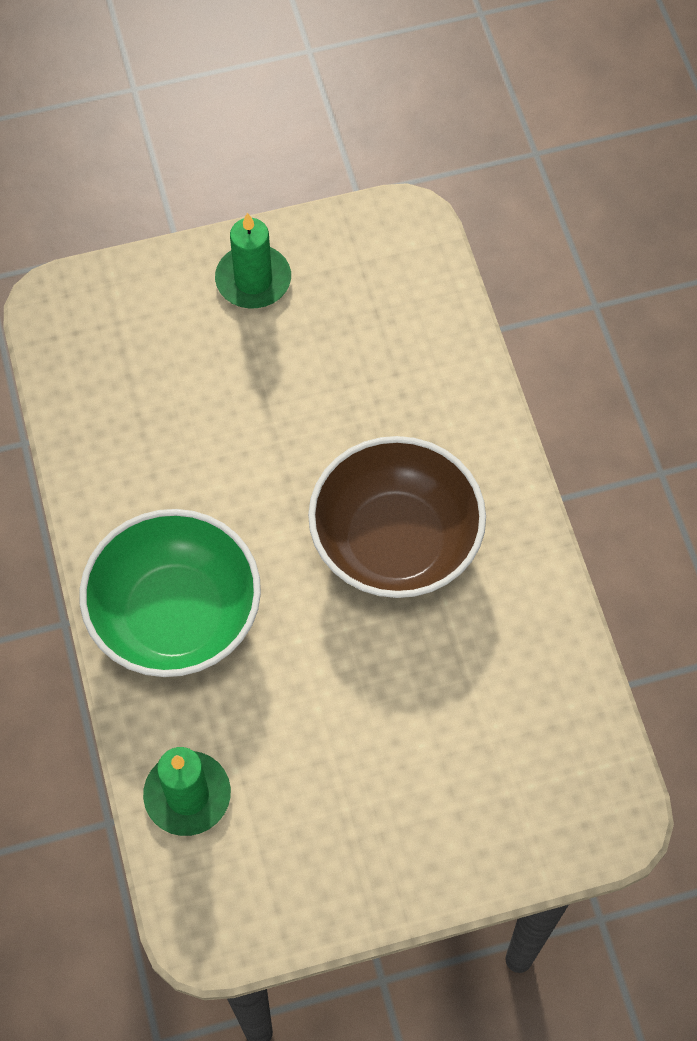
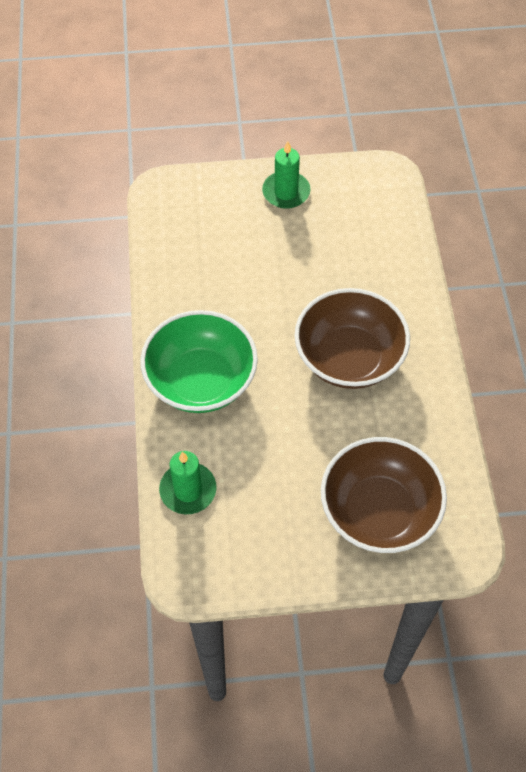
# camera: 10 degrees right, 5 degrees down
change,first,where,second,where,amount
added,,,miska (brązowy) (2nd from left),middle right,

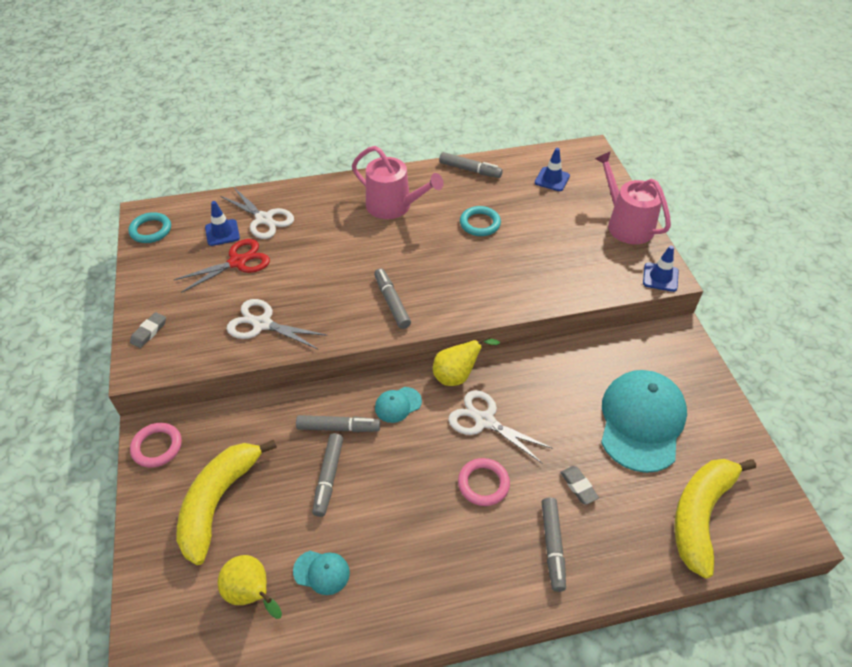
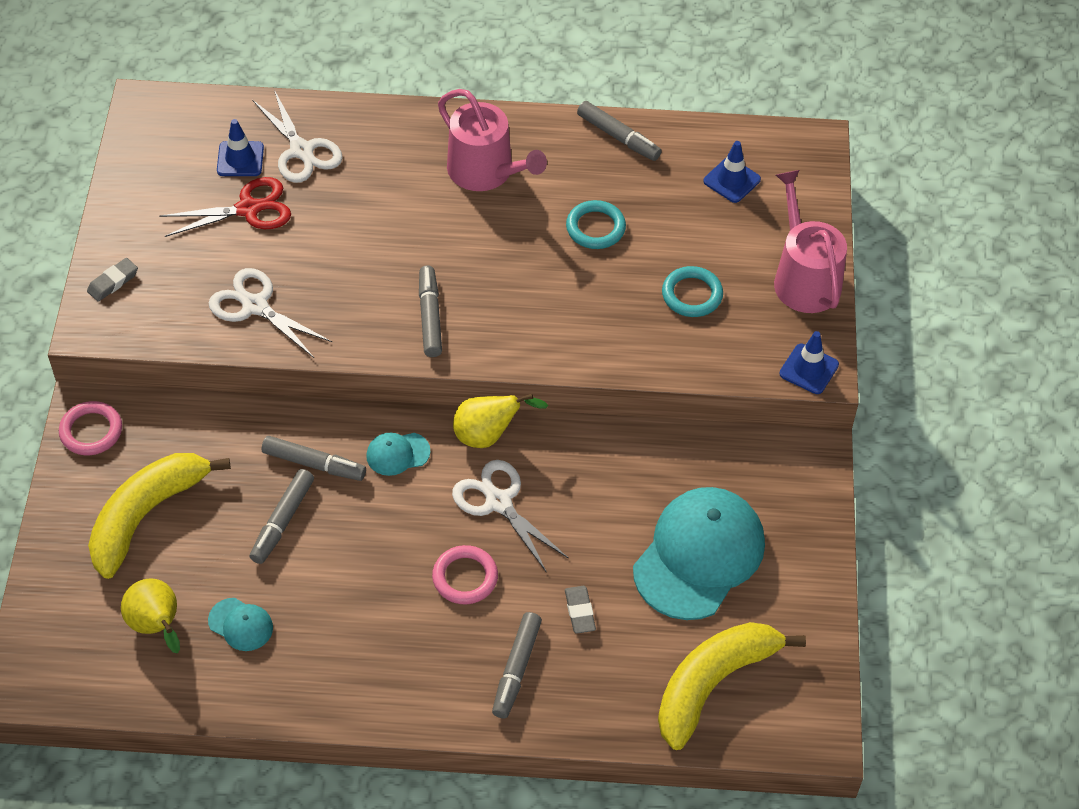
# camera: 15 degrees right, 5 degrees up
change,first,where,second,where,amount
moved,pierścień (turkusowy) (1st from left in the first image),middle left,pierścień (turkusowy) (2nd from left),centre,

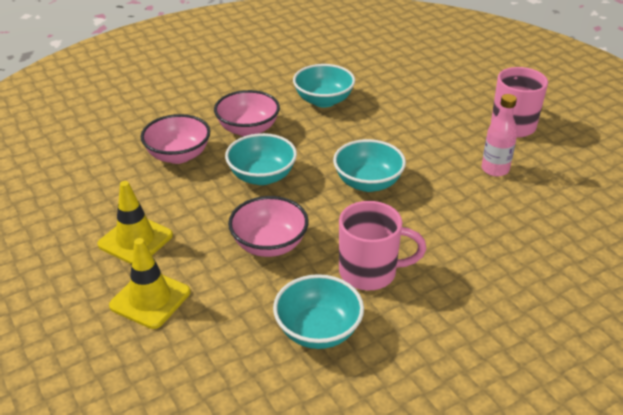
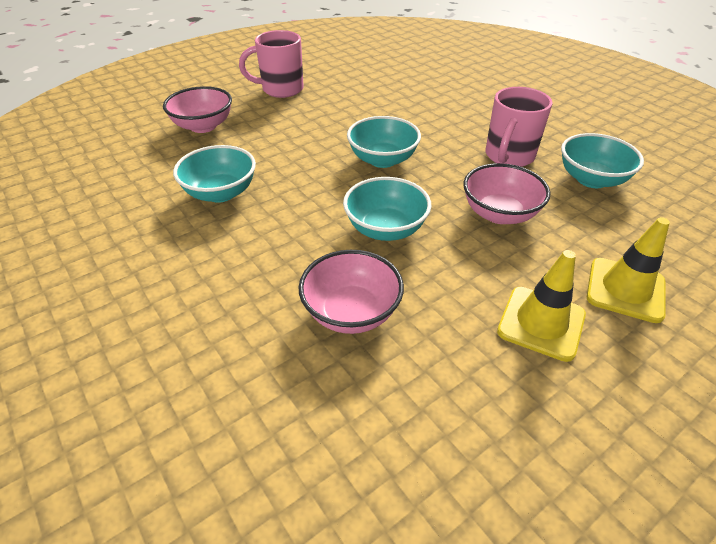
# camera: 95 degrees left, 5 degrees up
change,first,where,second,where,amount
removed,butelka (różowy),top right,,,
moved,miska (różowy) (2nd from left in the first image),top centre,miska (różowy) (1st from left),top left,
turned,kubek (różowy) (1st from left in the first image),centre,kubek (różowy) (2nd from left),top right,150 degrees counterclockwise

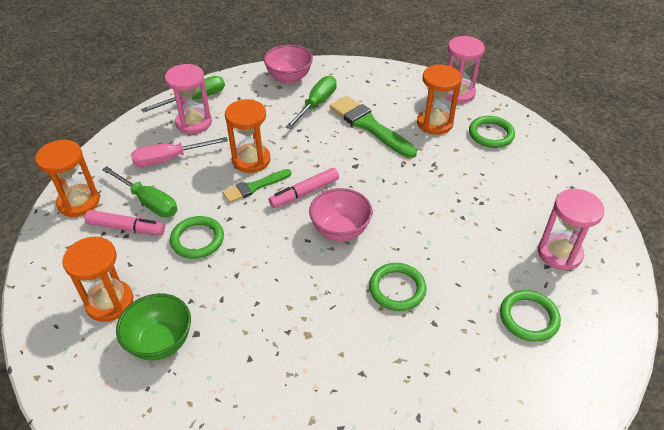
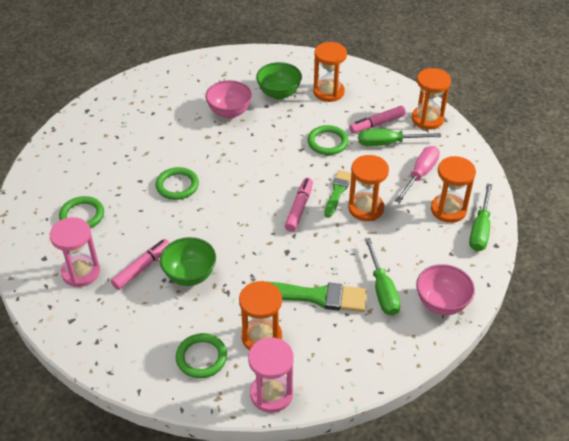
# camera: 140 degrees right, 0 degrees up
change,first,where,second,where,amount
added,,,flamaster (różowy) (1st from left),middle left,
added,,,miska (zielony) (1st from left),middle left,
moved,miska (różowy) (2nd from left in the first image),centre,miska (różowy) (1st from left),top centre,
recoloured,klepsydra (różowy) (1st from left),top left,klepsydra (pomarańczowy) (5th from left),middle right,

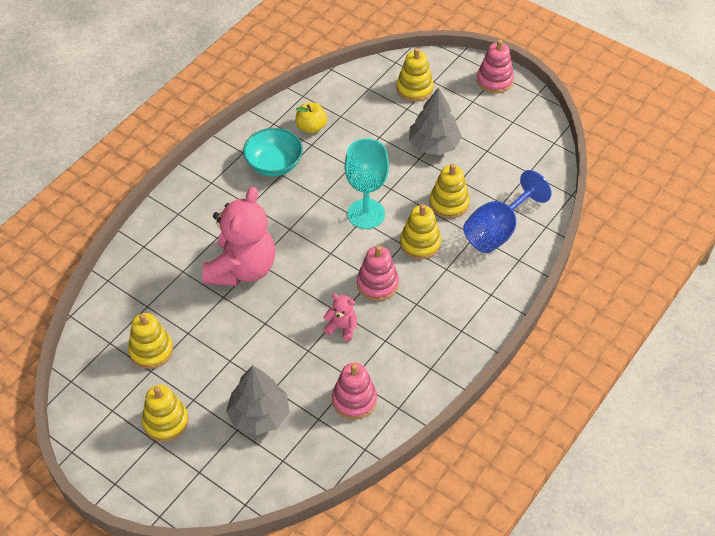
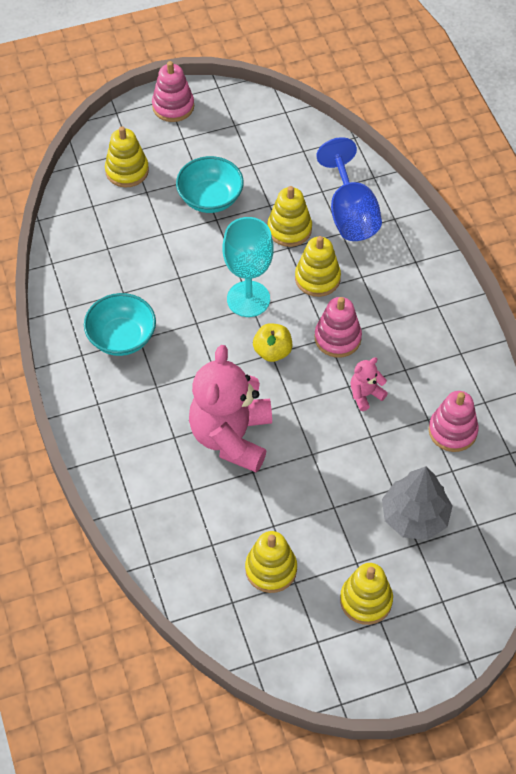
# camera: 55 degrees left, 5 degrees up
change,first,where,second,where,amount
moved,jabłko (żółty),top centre,,centre,
replaced,drzewko (szary) (2nd from left),top centre,miska (turkusowy) (2nd from left),top centre,
turned,miś (różowy) (1st from left),middle left,,centre,135 degrees counterclockwise

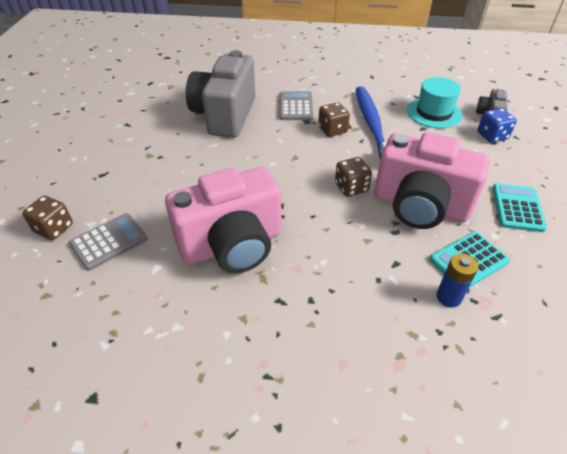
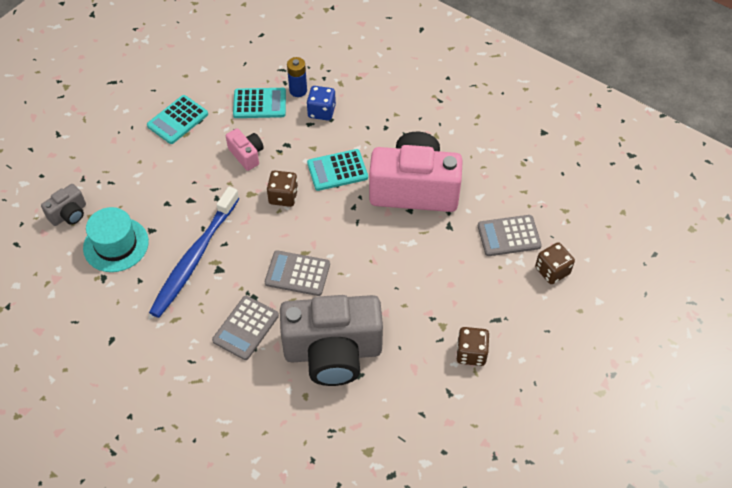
# camera: 150 degrees left, 10 degrees up
change,first,where,second,where,amount
added,,,kalkulator (szary) (2nd from left),centre,
added,,,kalkulator (turkusowy) (3rd from left),centre,
moved,kostka do gry (brązowy) (2nd from left),top centre,,bottom centre,
moved,kostka do gry (niebieski),top right,,top centre,
turned,aparat fotograficzny (szary) (1st from left in the first image),top centre,aparat fotograficzny (szary) (2nd from left),bottom centre,45 degrees clockwise
resized,aparat fotograficzny (różowy) (2nd from left in the first image),middle right,aparat fotograficzny (różowy) (1st from left),top centre,x0.44

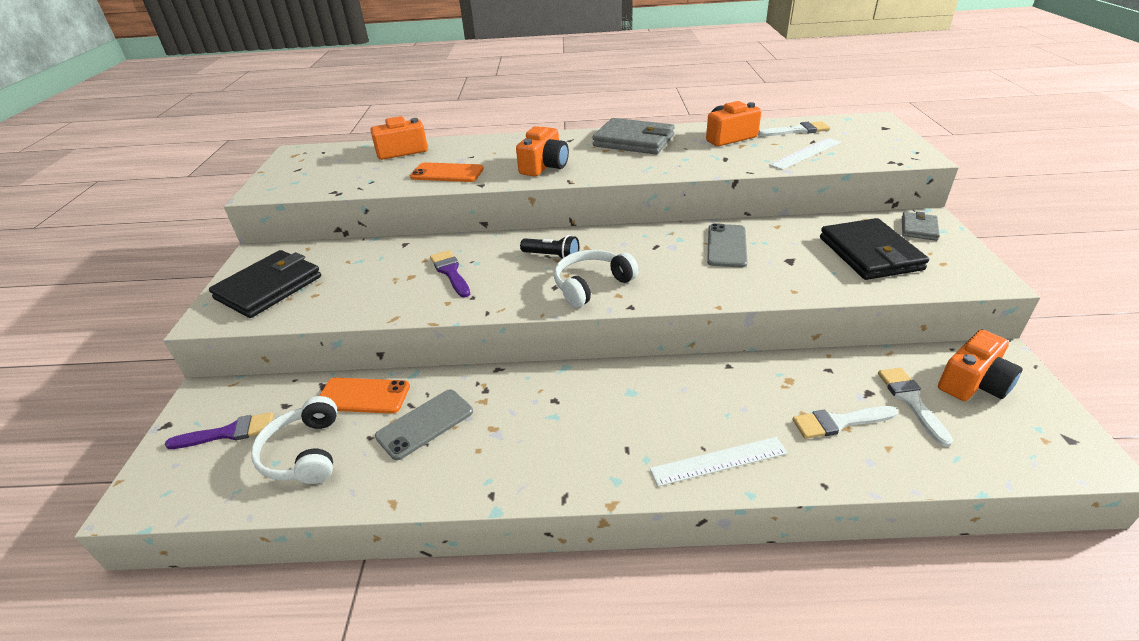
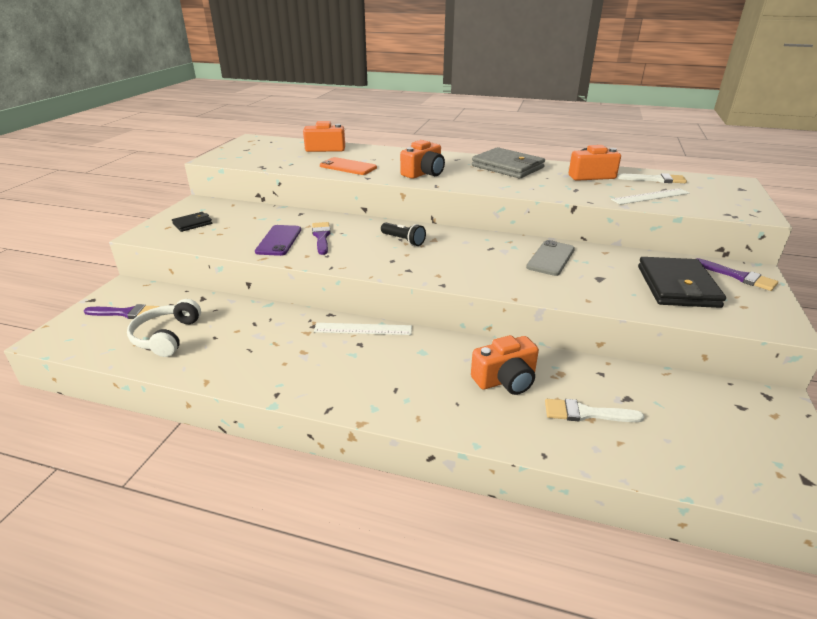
# camera: 15 degrees right, 5 degrees down
change,first,where,second,where,amount
removed,telefon (pomarańczowy) (1st from left),middle left,,,
removed,telefon (szary) (1st from left),centre,,,
removed,słuchawki (biały) (2nd from left),centre,,,
removed,pędzel (biały) (3rd from left),middle right,,,
added,,,telefon (fioletowy),centre,
moved,linijka (biały) (1st from left),bottom centre,,centre,
moved,aparat fotograficzny (pomarańczowy) (4th from left in the first image),middle right,aparat fotograficzny (pomarańczowy) (3rd from left),centre,
replaced,portfel (szary) (2nd from left),middle right,pędzel (fioletowy) (3rd from left),middle right,
resized,portfel (czarny) (1st from left),middle left,,middle left,x0.51

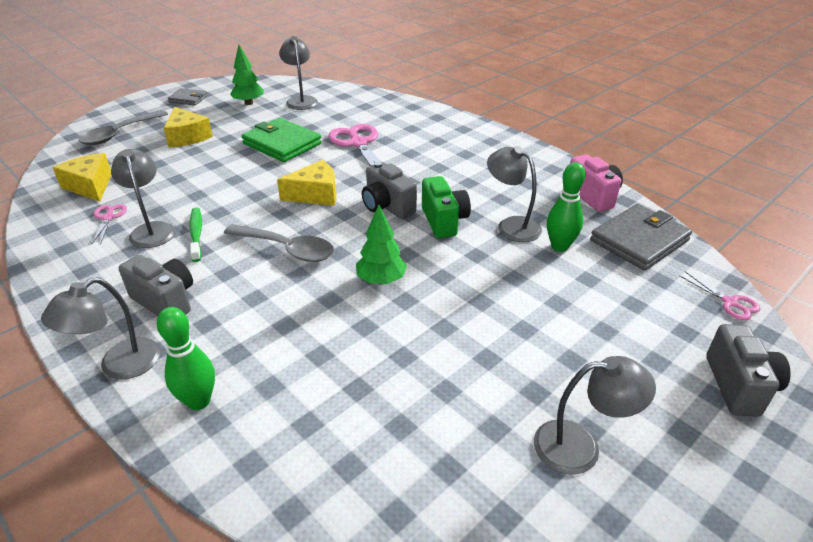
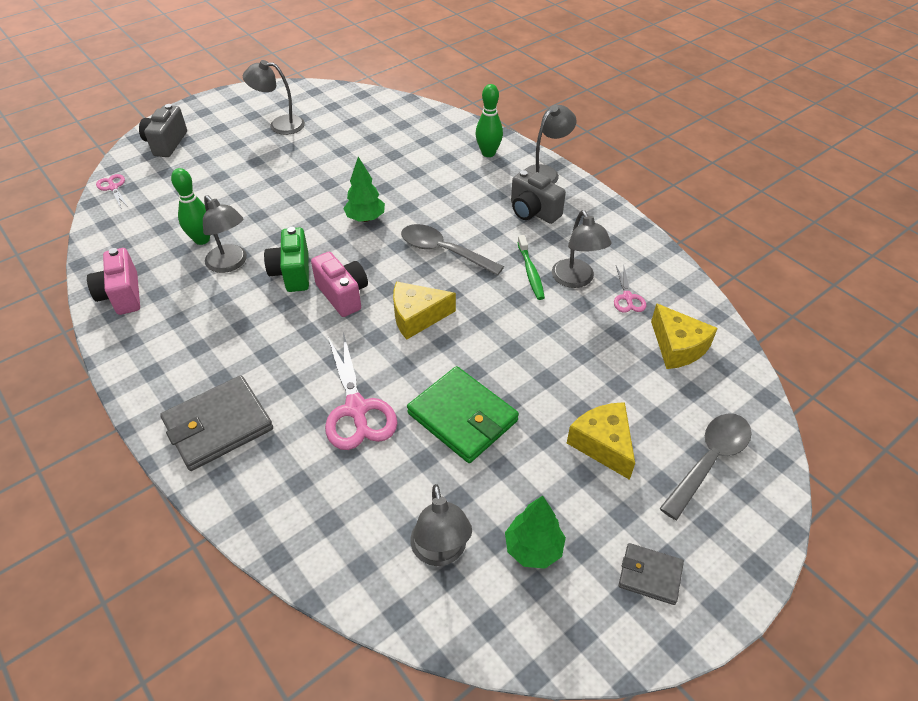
# camera: 175 degrees left, 10 degrees up
change,first,where,second,where,amount
moved,portfel (szary) (2nd from left in the first image),middle right,portfel (szary) (1st from left),middle left,
recoloured,aparat fotograficzny (szary) (2nd from left),centre,aparat fotograficzny (różowy) (2nd from left),centre,

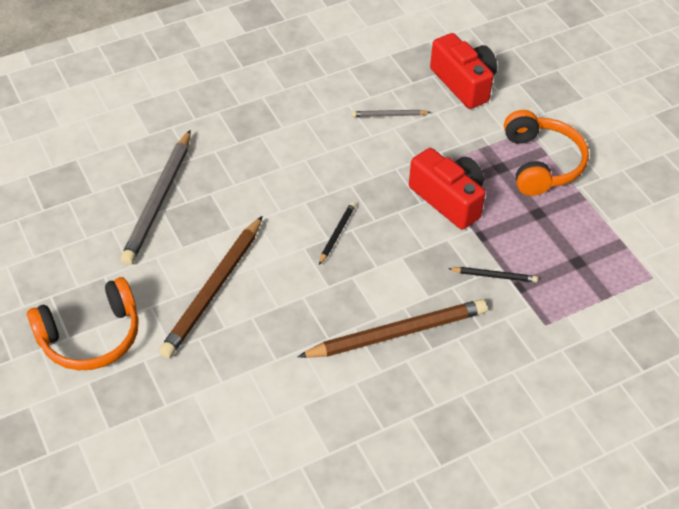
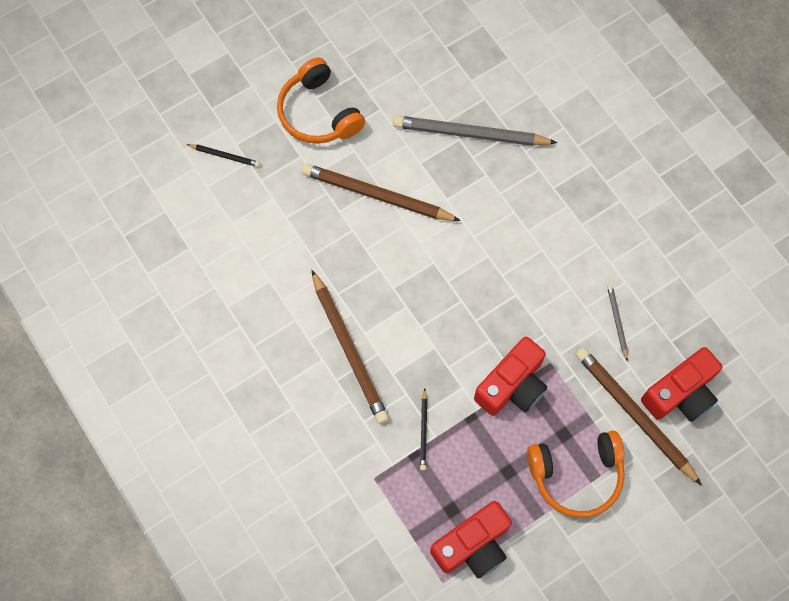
# camera: 85 degrees right, 20 degrees up
change,first,where,second,where,amount
added,,,aparat fotograficzny (czerwony) (1st from left),bottom centre,
added,,,ołówek (brązowy) (3rd from left),bottom right,
moved,ołówek (czarny) (1st from left),centre,,top left,

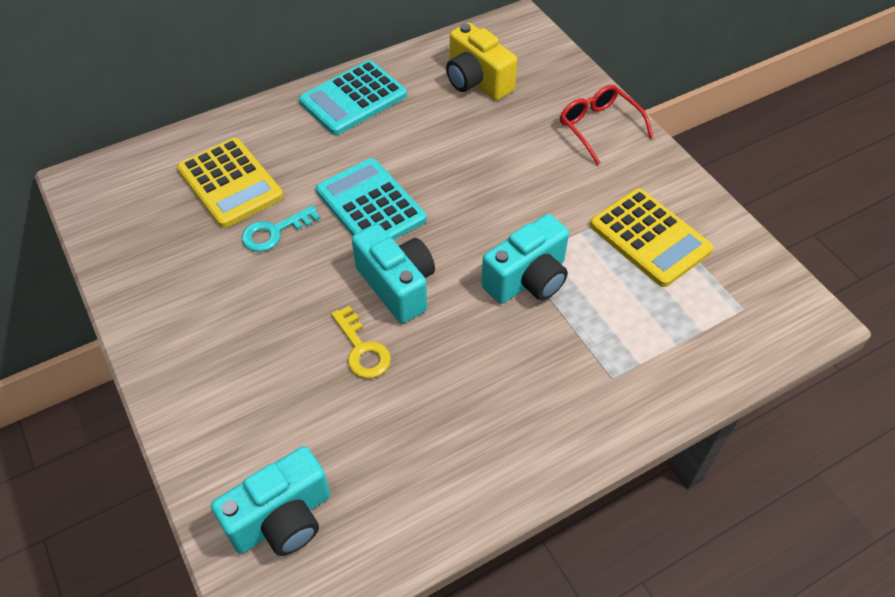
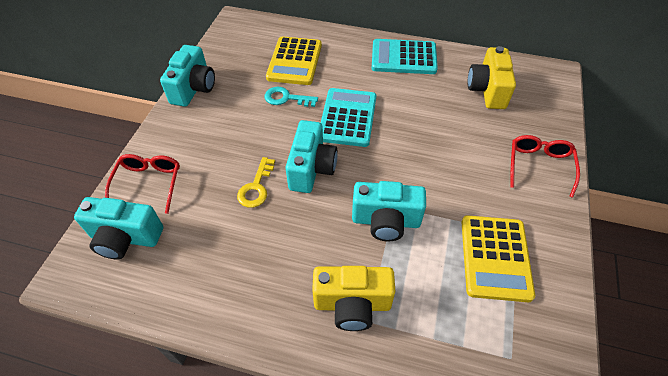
# camera: 45 degrees right, 0 degrees up
change,first,where,second,where,amount
added,,,okulary (czerwony) (1st from left),middle left,
added,,,aparat fotograficzny (turkusowy) (2nd from left),top left,
added,,,aparat fotograficzny (żółty) (1st from left),bottom centre,

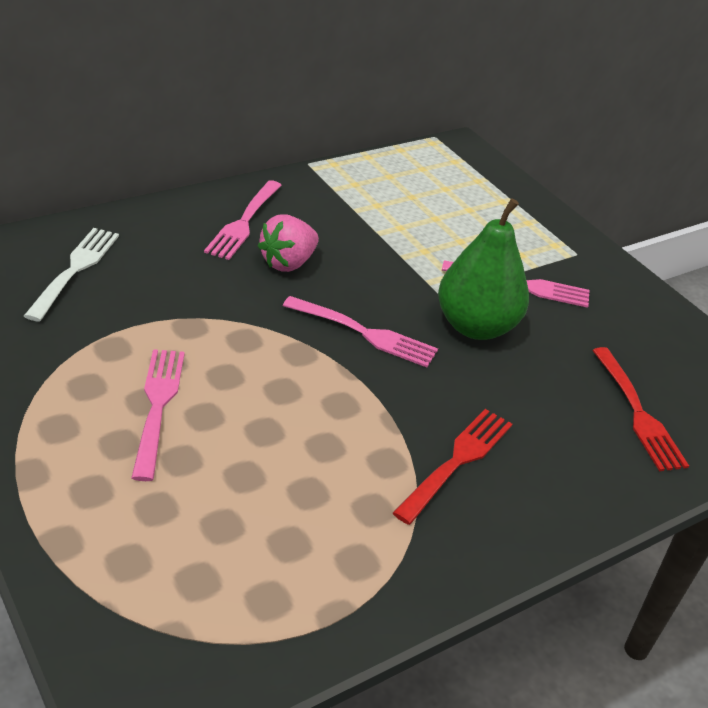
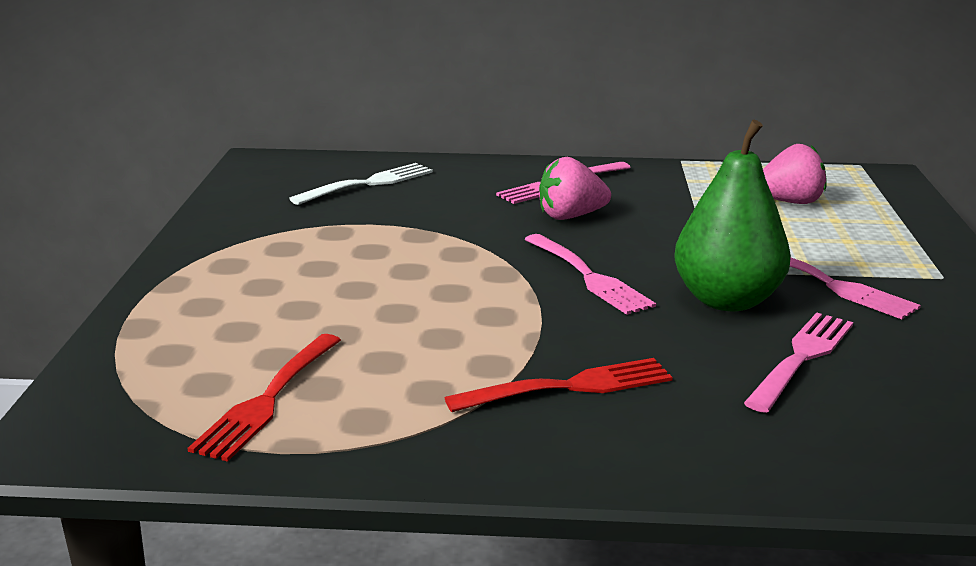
# camera: 40 degrees right, 15 degrees down
change,first,where,second,where,amount
added,,,truskawka (różowy) (2nd from left),top right,
moved,widelec (różowy) (1st from left in the first image),middle left,widelec (różowy) (3rd from left),middle right,
moved,widelec (czerwony) (2nd from left in the first image),middle right,widelec (czerwony) (1st from left),bottom left,

